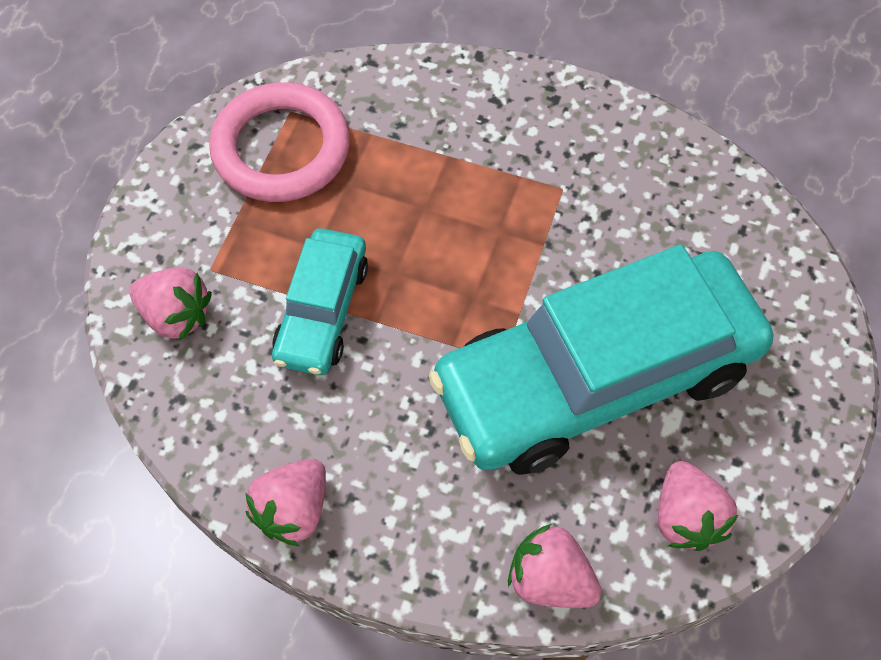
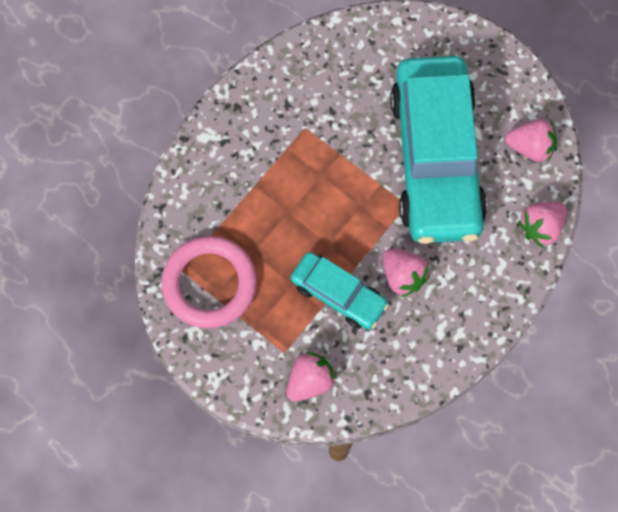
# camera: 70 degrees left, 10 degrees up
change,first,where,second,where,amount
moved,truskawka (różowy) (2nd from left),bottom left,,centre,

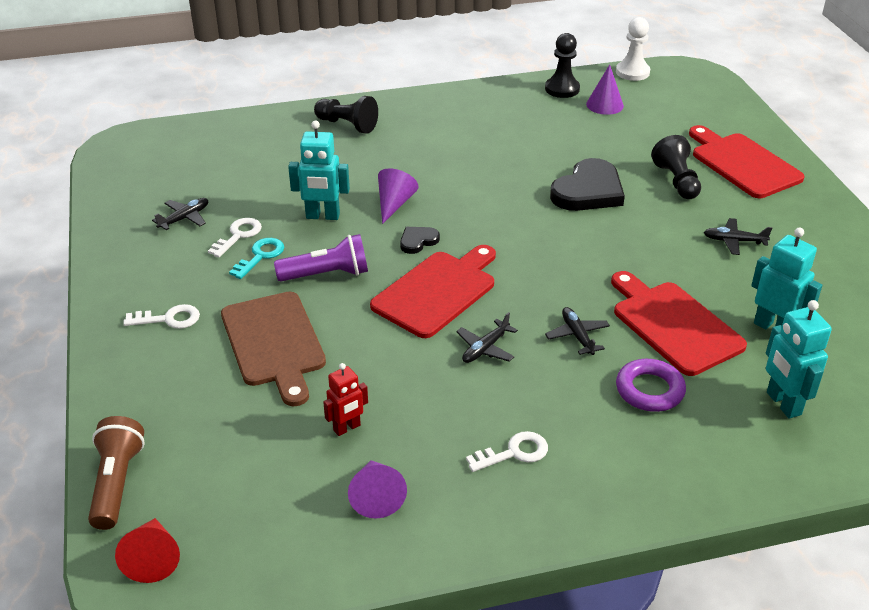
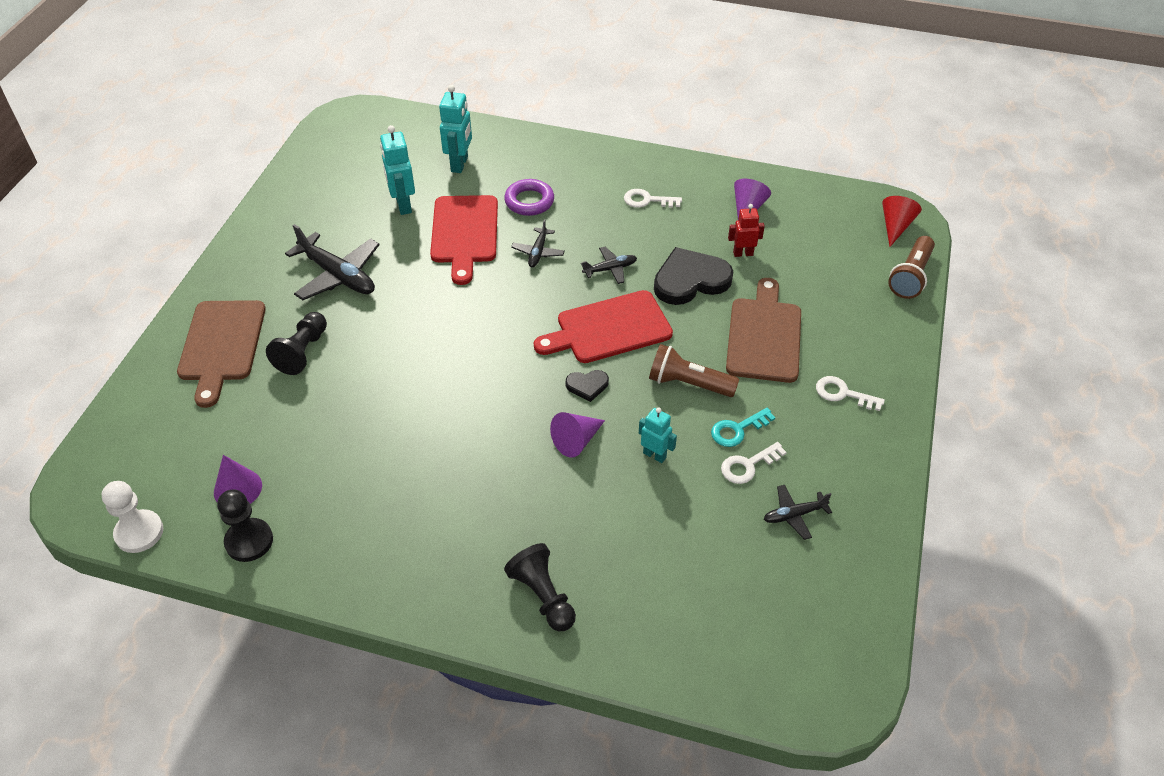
# camera: 150 degrees left, 10 degrees up
change,first,where,second,where,amount
moved,serce (czarny) (2nd from left),top right,,centre,
recoloured,latarka (fioletowy),centre,latarka (brązowy) (1st from left),centre,
recoloured,deska do krojenia (czerwony) (3rd from left),top right,deska do krojenia (brązowy) (1st from left),middle left,
resized,robot (turkusowy) (1st from left in the first image),top centre,robot (turkusowy) (3rd from left),centre,x0.64
resized,samolot (czarny) (4th from left in the first image),middle right,samolot (czarny) (1st from left),middle left,x1.88

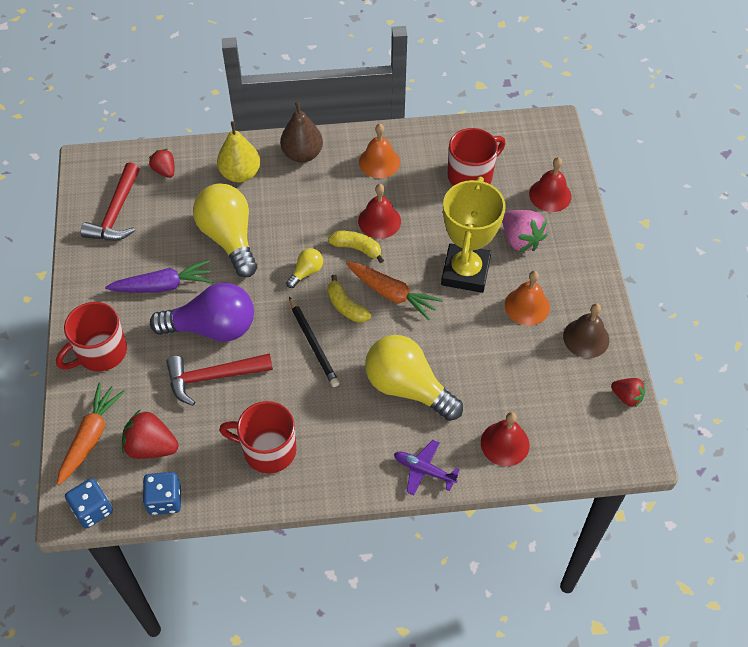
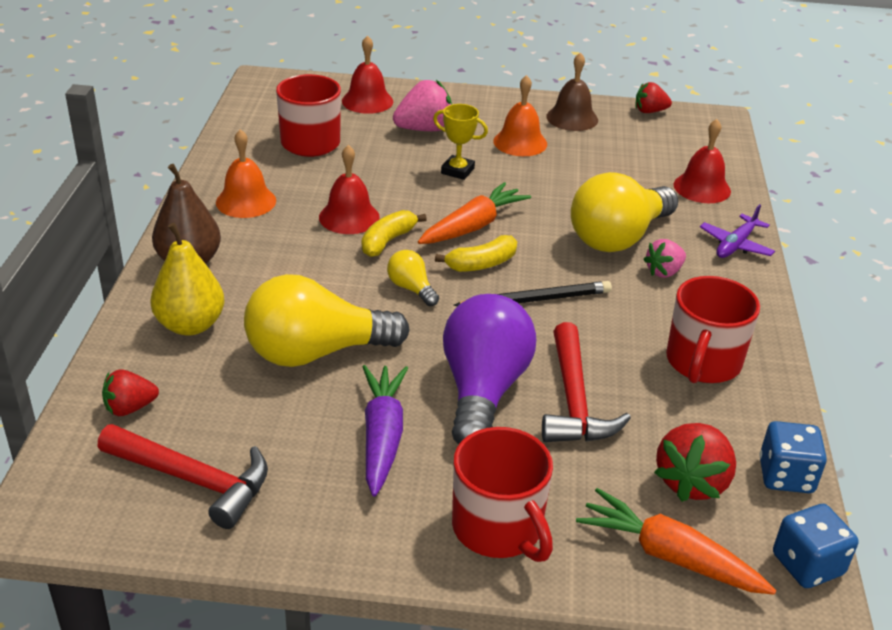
# camera: 80 degrees left, 20 degrees down
change,first,where,second,where,amount
added,,,truskawka (różowy) (2nd from left),middle right,
turned,truskawka (czerwony) (3rd from left in the first image),middle right,truskawka (czerwony) (2nd from left),top right,135 degrees counterclockwise
resized,puchar (żółty),centre,,top centre,x0.47

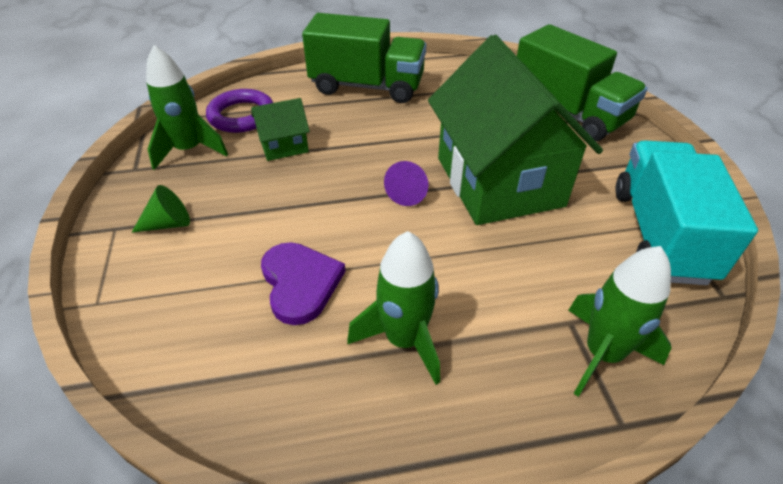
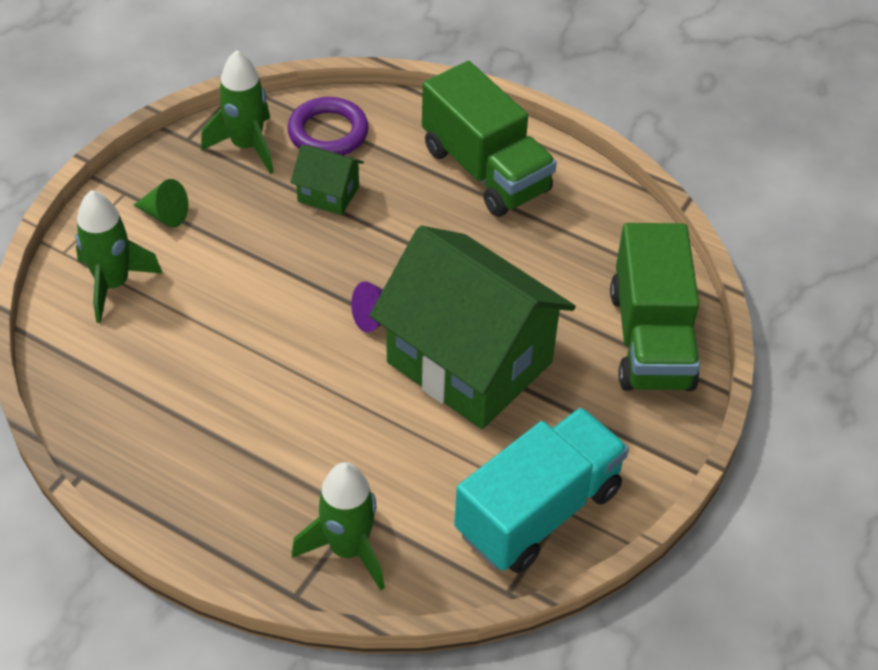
# camera: 40 degrees right, 5 degrees up
change,first,where,second,where,amount
removed,serce (fioletowy),centre,,,
moved,rakieta (zielony) (2nd from left in the first image),centre,rakieta (zielony) (1st from left),middle left,
turned,domek (zielony) (2nd from left),top centre,,centre,75 degrees counterclockwise

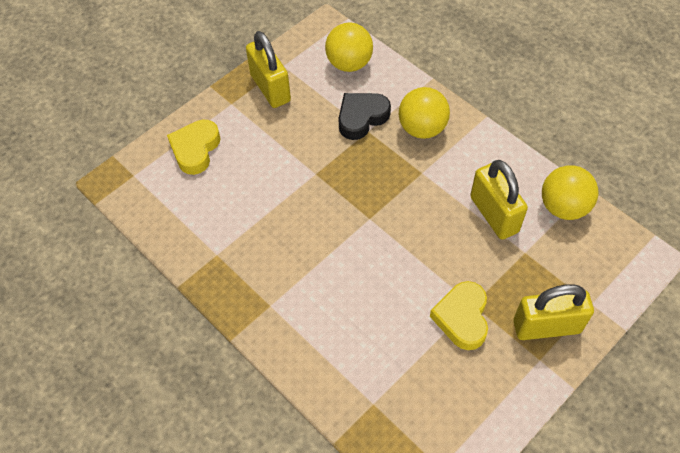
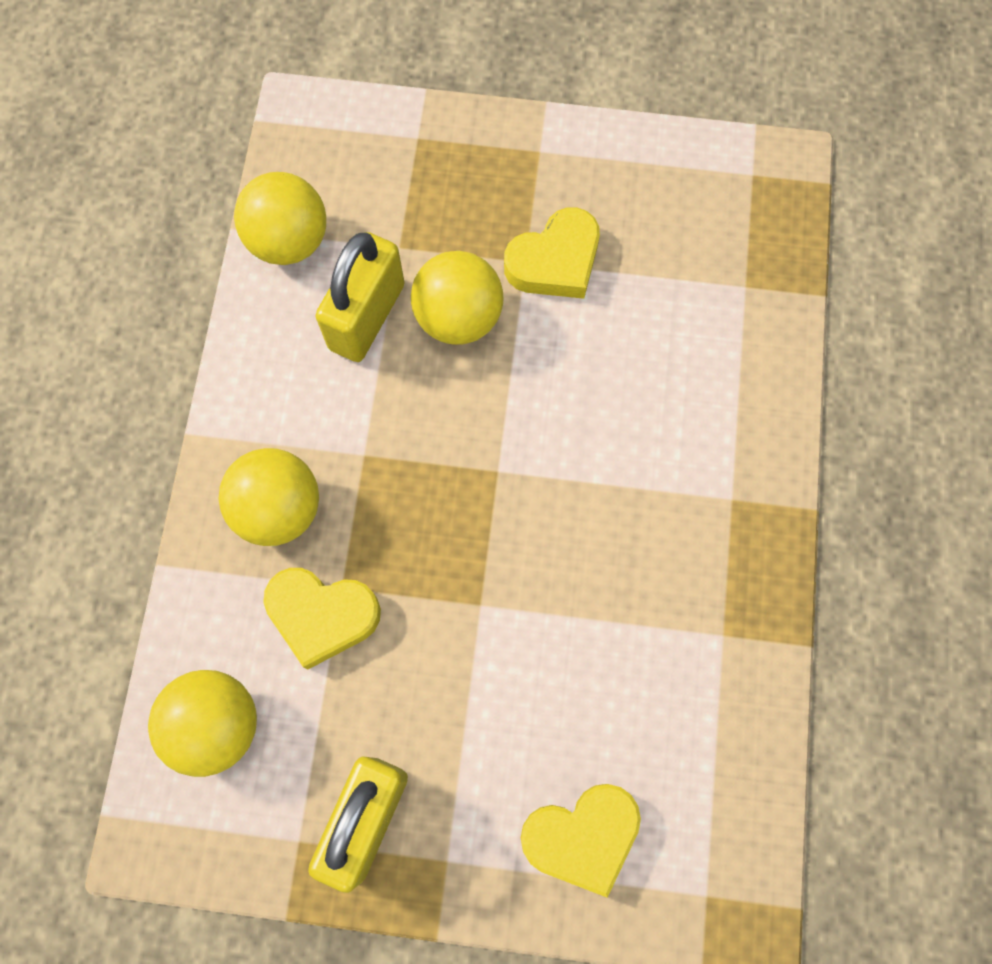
# camera: 130 degrees left, 15 degrees up
change,first,where,second,where,amount
removed,kłódka (żółty) (3rd from left),bottom right,,,
added,,,piłka (żółty) (4th from left),top centre,
recoloured,serce (czarny),top centre,serce (żółty) (1st from left),middle left,

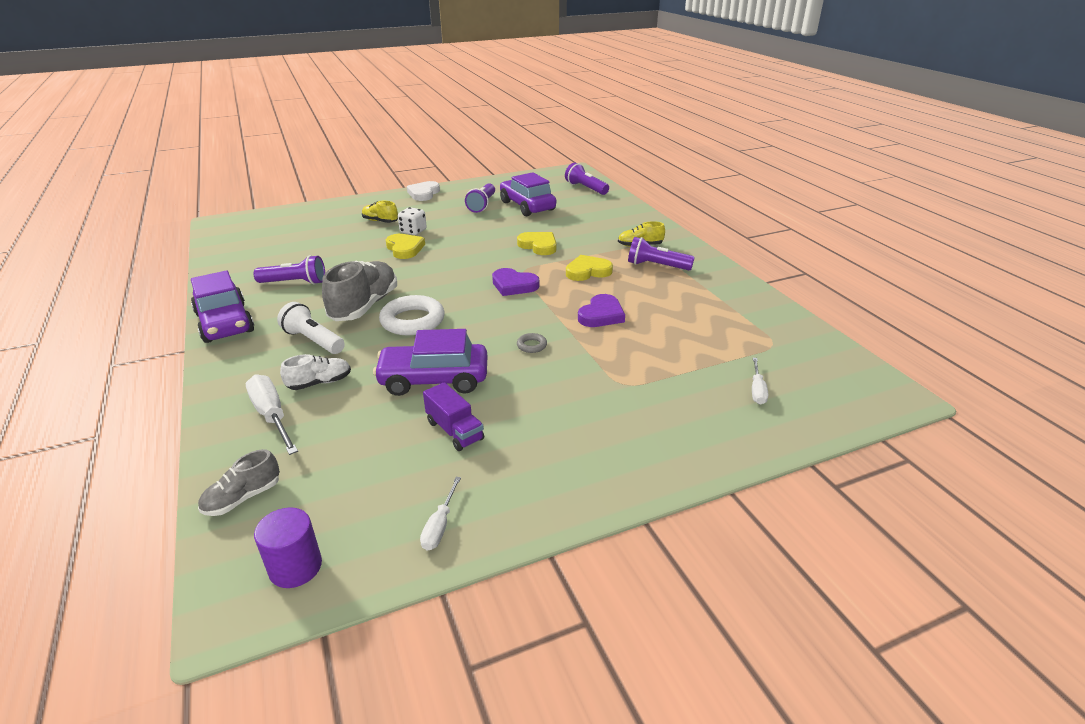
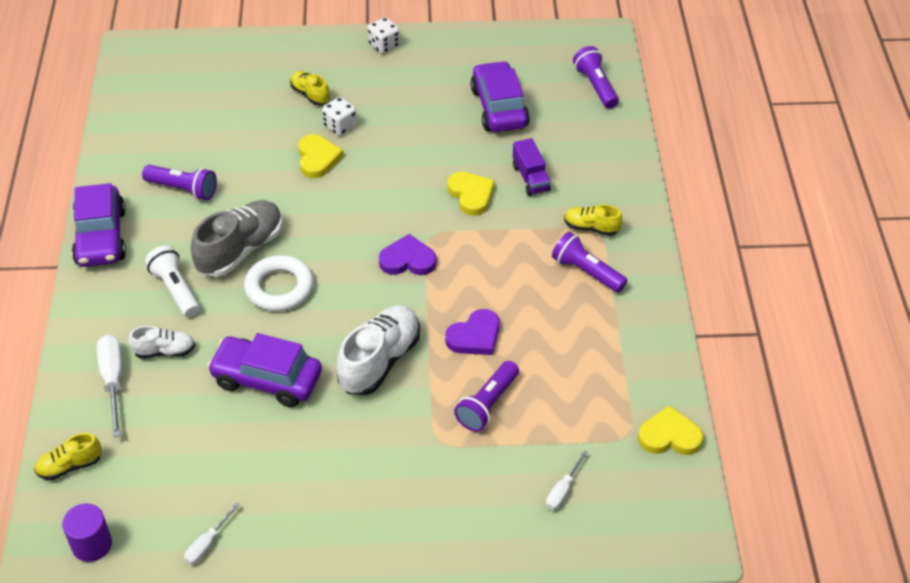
# camera: 20 degrees right, 15 degrees up
change,first,where,second,where,amount
moved,ciężarówka (fioletowy),centre,,top centre,
moved,latarka (fioletowy) (2nd from left),top centre,,bottom centre,
moved,serce (żółty) (3rd from left),centre,,bottom right,
replaced,serce (biały),top centre,kostka do gry (biały) (2nd from left),top centre,
replaced,pierścień (szary),centre,but (biały) (2nd from left),centre,
recoloured,but (szary) (1st from left),middle left,but (żółty) (1st from left),bottom left,
turned,serce (fioletowy) (1st from left),centre,,centre,135 degrees clockwise

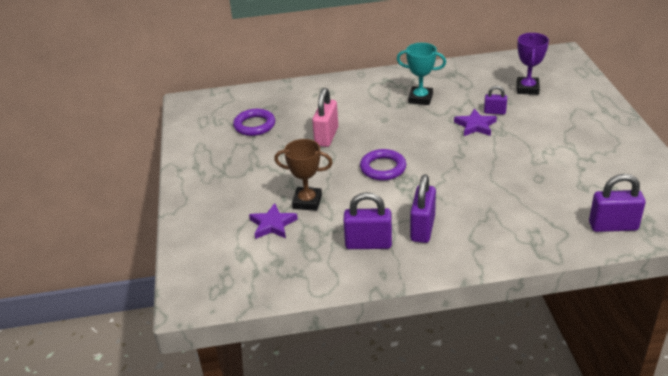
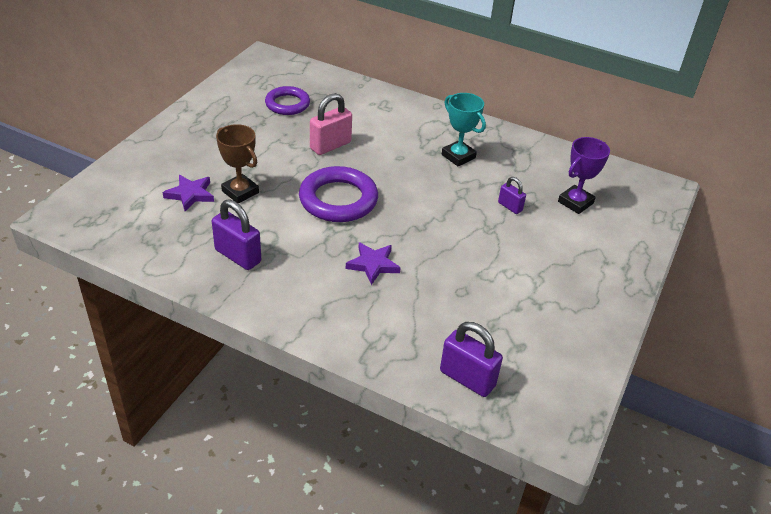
# camera: 30 degrees right, 5 degrees up
change,first,where,second,where,amount
removed,kłódka (fioletowy) (2nd from left),centre,,,
moved,gwiazda (fioletowy) (2nd from left),top right,,centre,
resized,pierścień (fioletowy) (2nd from left),centre,,centre,x1.54

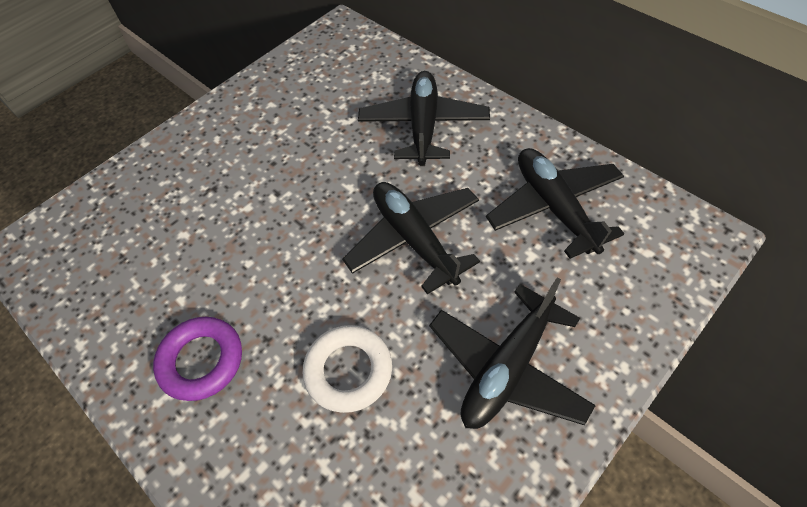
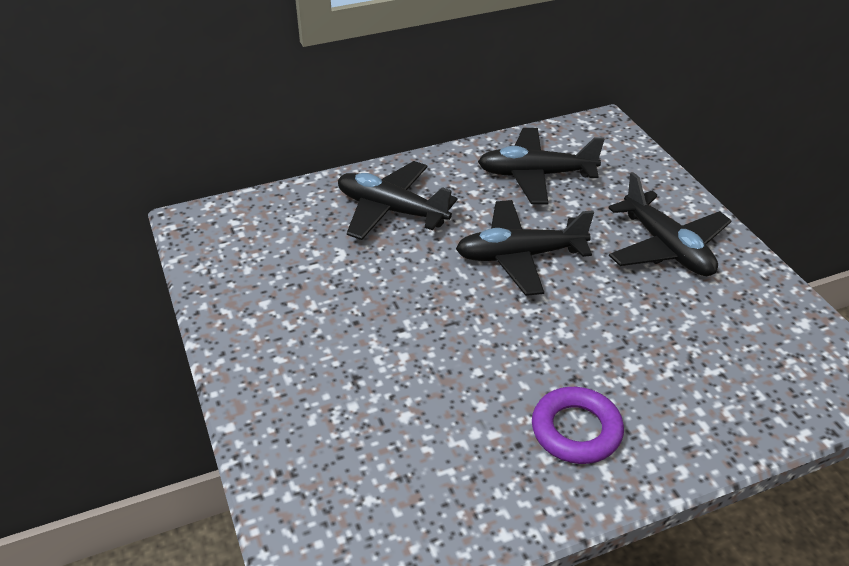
# camera: 70 degrees left, 15 degrees down
change,first,where,second,where,amount
removed,pierścień (biały),bottom centre,,,

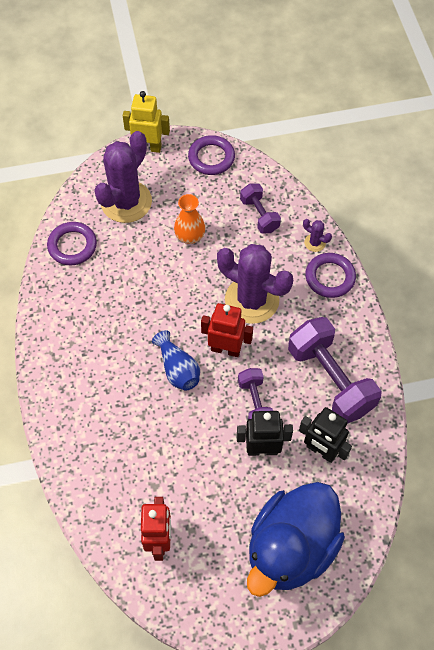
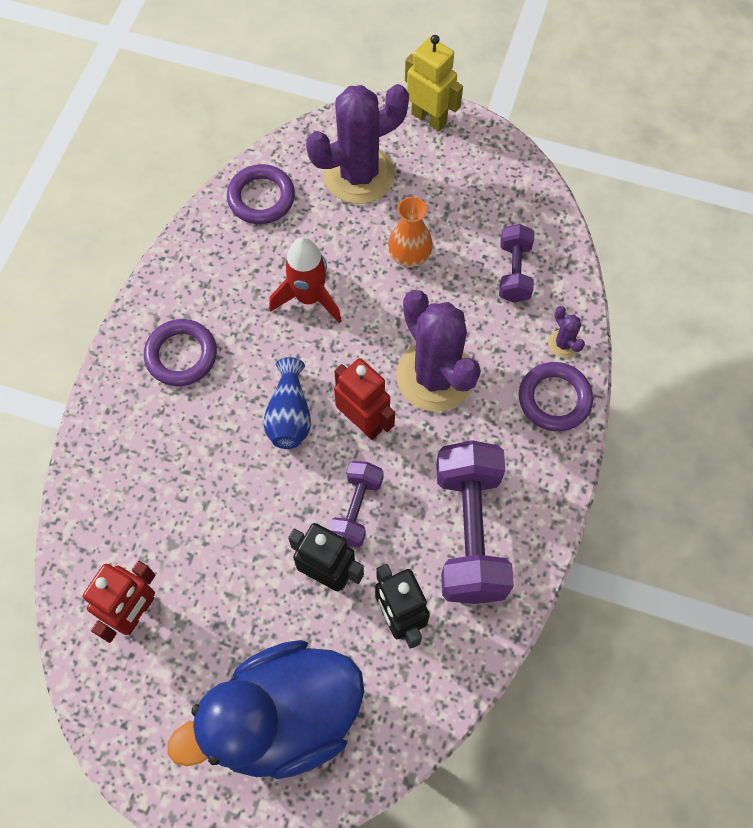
# camera: 30 degrees right, 5 degrees up
change,first,where,second,where,amount
added,,,rakieta (czerwony),centre,
moved,pierścień (fioletowy) (2nd from left in the first image),top centre,pierścień (fioletowy) (1st from left),middle left,

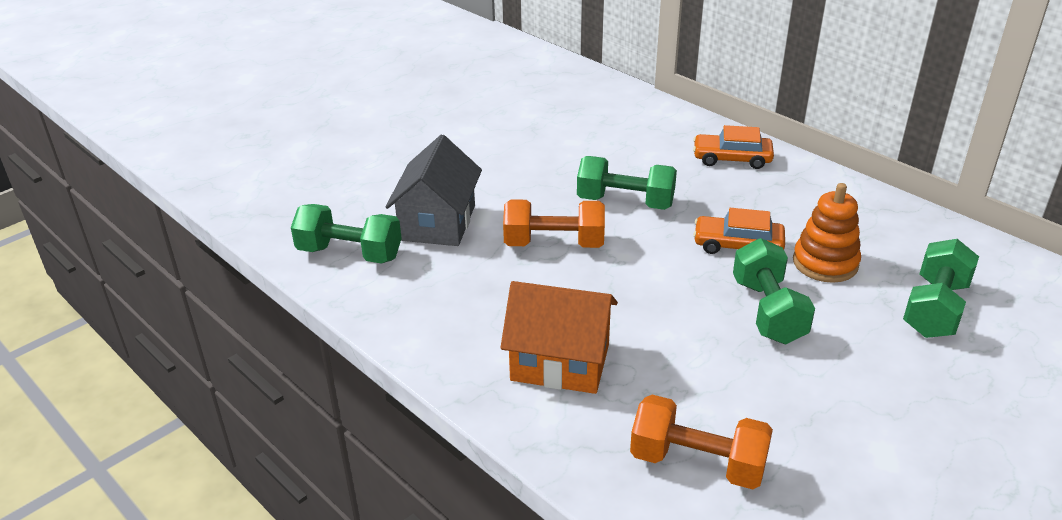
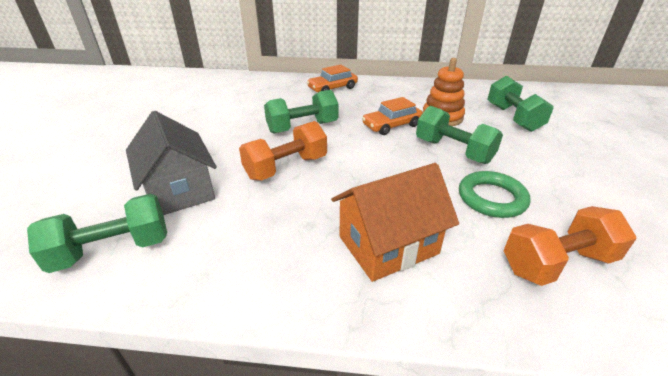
# camera: 40 degrees left, 0 degrees up
change,first,where,second,where,amount
added,,,pierścień (zielony),middle right,

